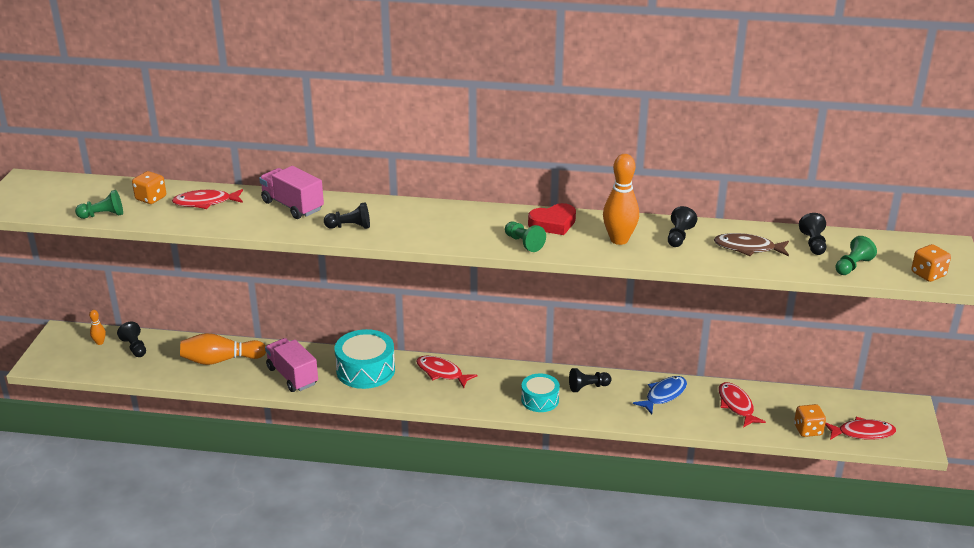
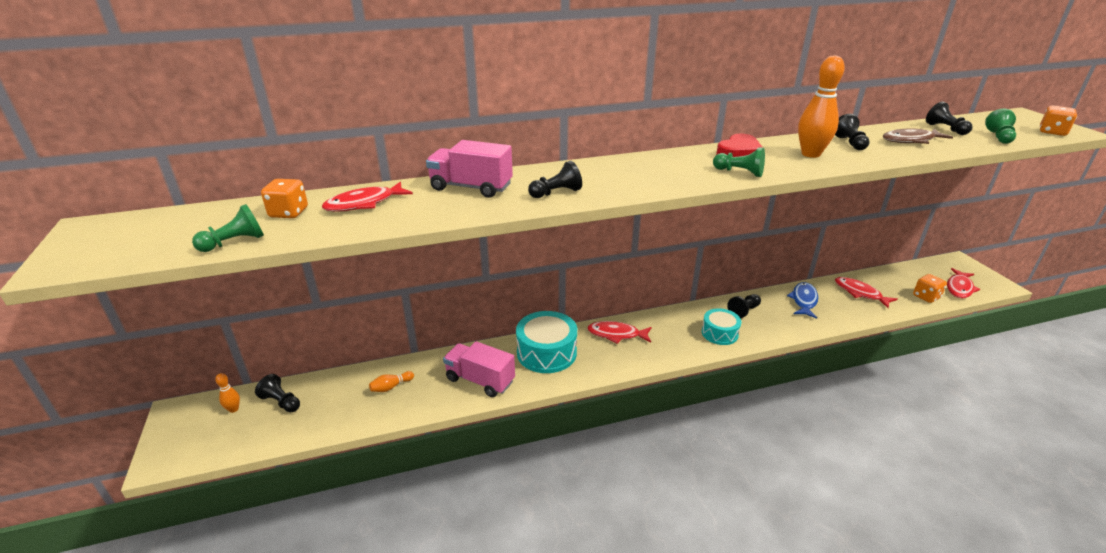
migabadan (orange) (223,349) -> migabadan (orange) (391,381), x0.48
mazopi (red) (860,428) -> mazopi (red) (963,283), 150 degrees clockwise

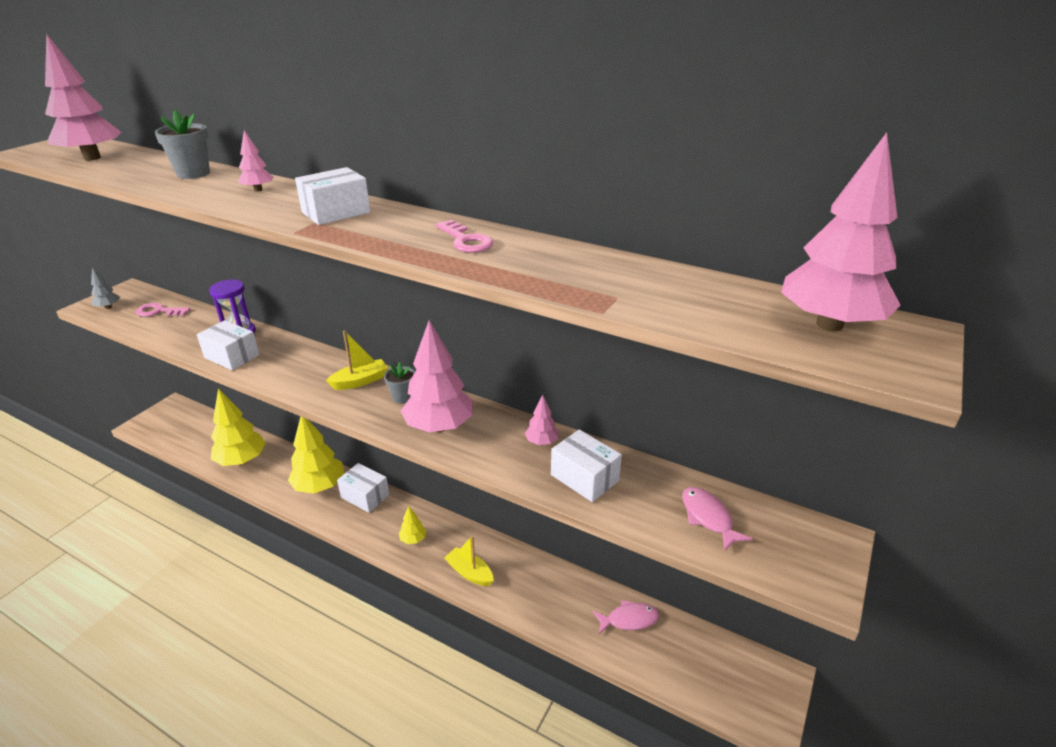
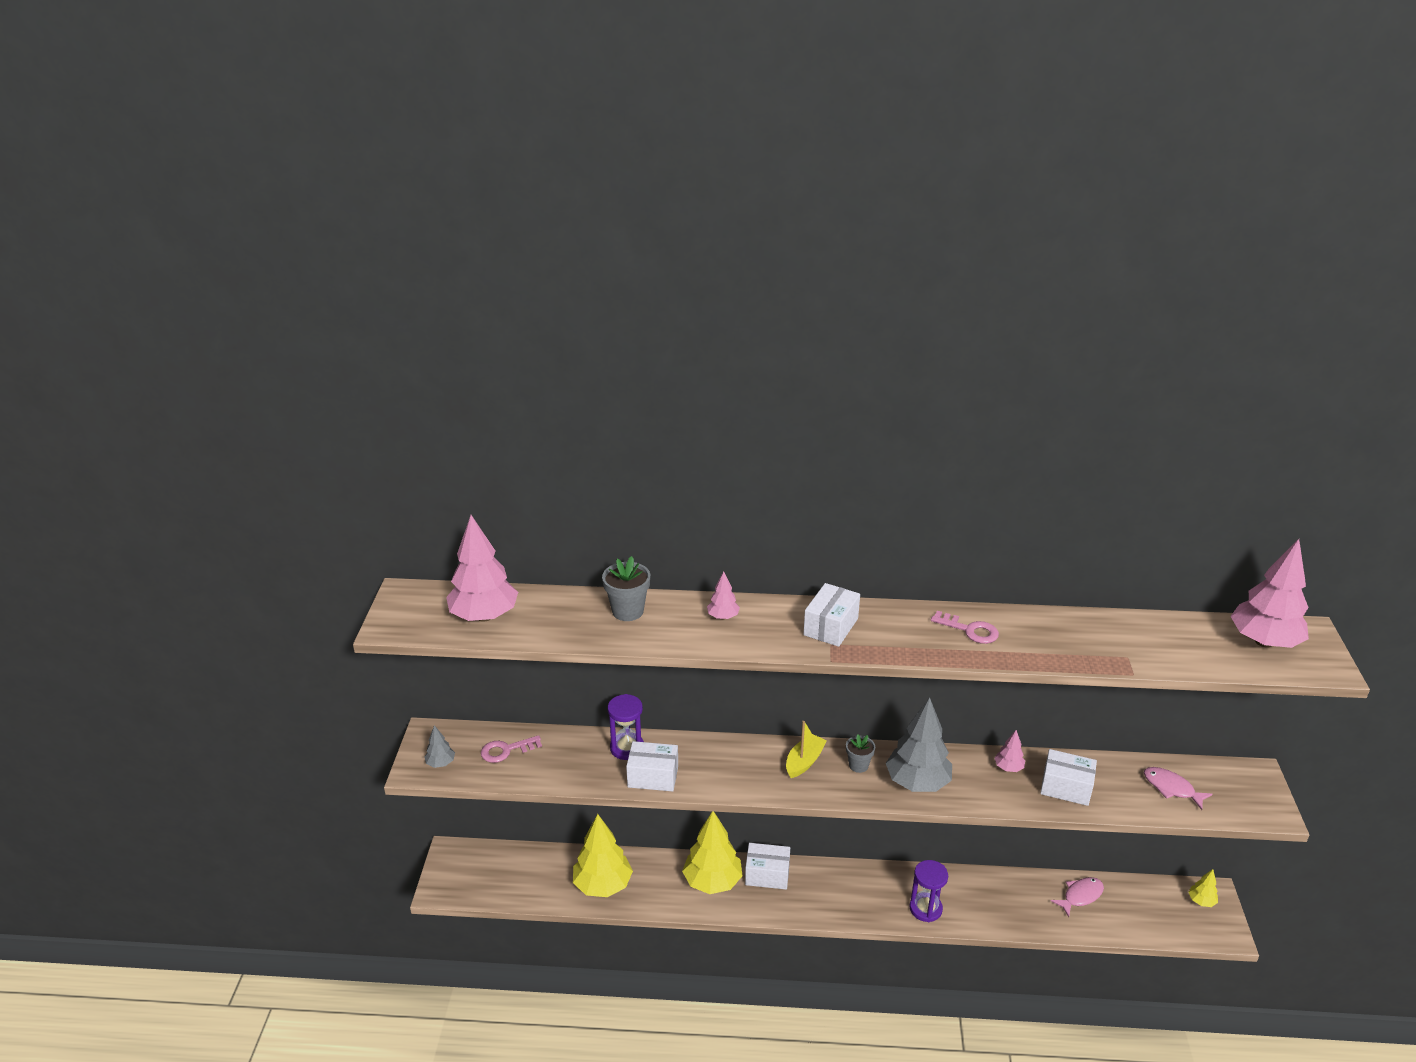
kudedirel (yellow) (412,525) -> kudedirel (yellow) (1203,888), move
kudedirel (pink) (437,376) -> kudedirel (grey) (919,744)
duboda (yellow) (469,560) -> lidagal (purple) (929,891)

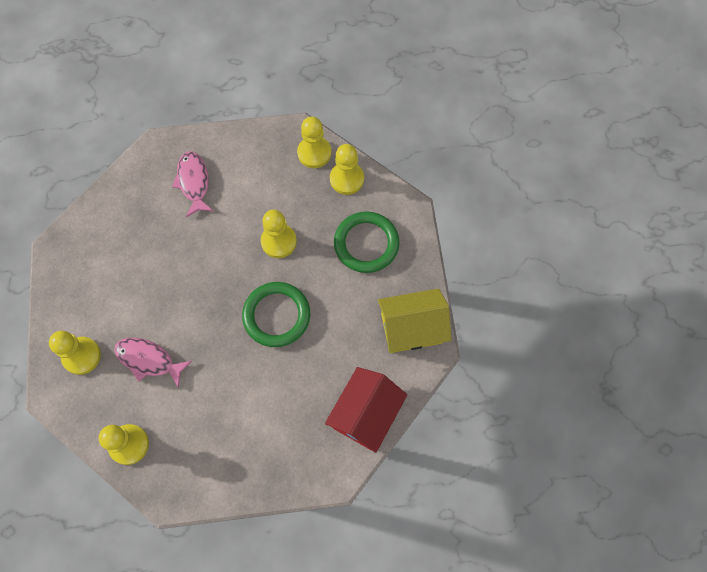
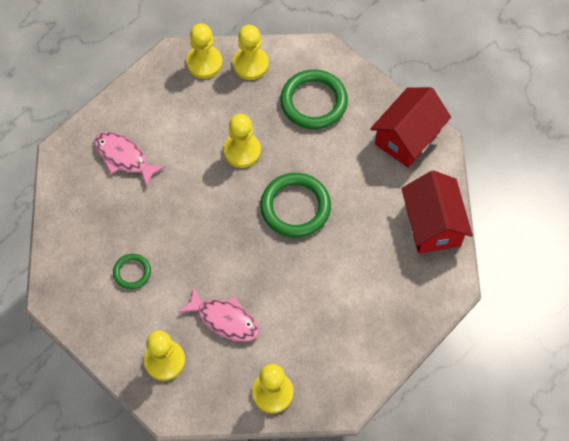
mazopi (pink) (153,362) -> mazopi (pink) (219,313), 135 degrees counterclockwise
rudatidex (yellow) (415,321) -> rudatidex (red) (410,127)
none -> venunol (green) (132,271)

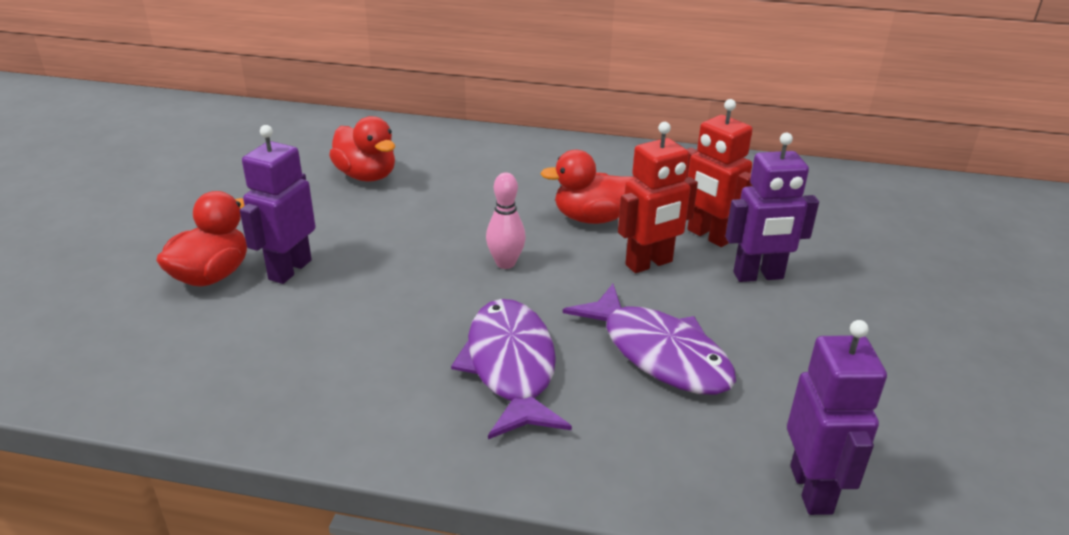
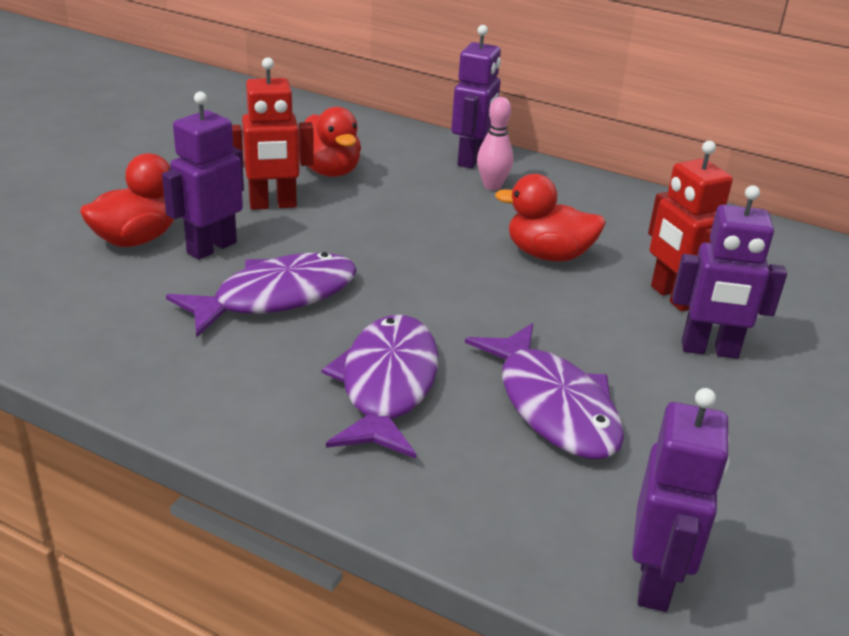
migabadan (pink) (506,221) -> migabadan (pink) (495,143), move
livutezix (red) (658,197) -> livutezix (red) (273,133), move
none -> mazopi (purple) (261,295)
none -> livutezix (purple) (476,97)

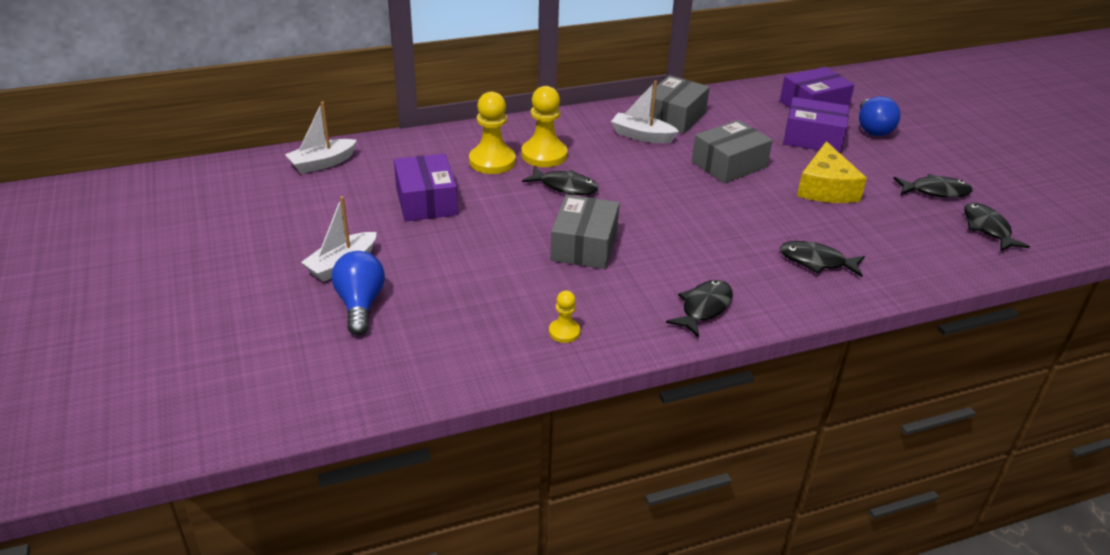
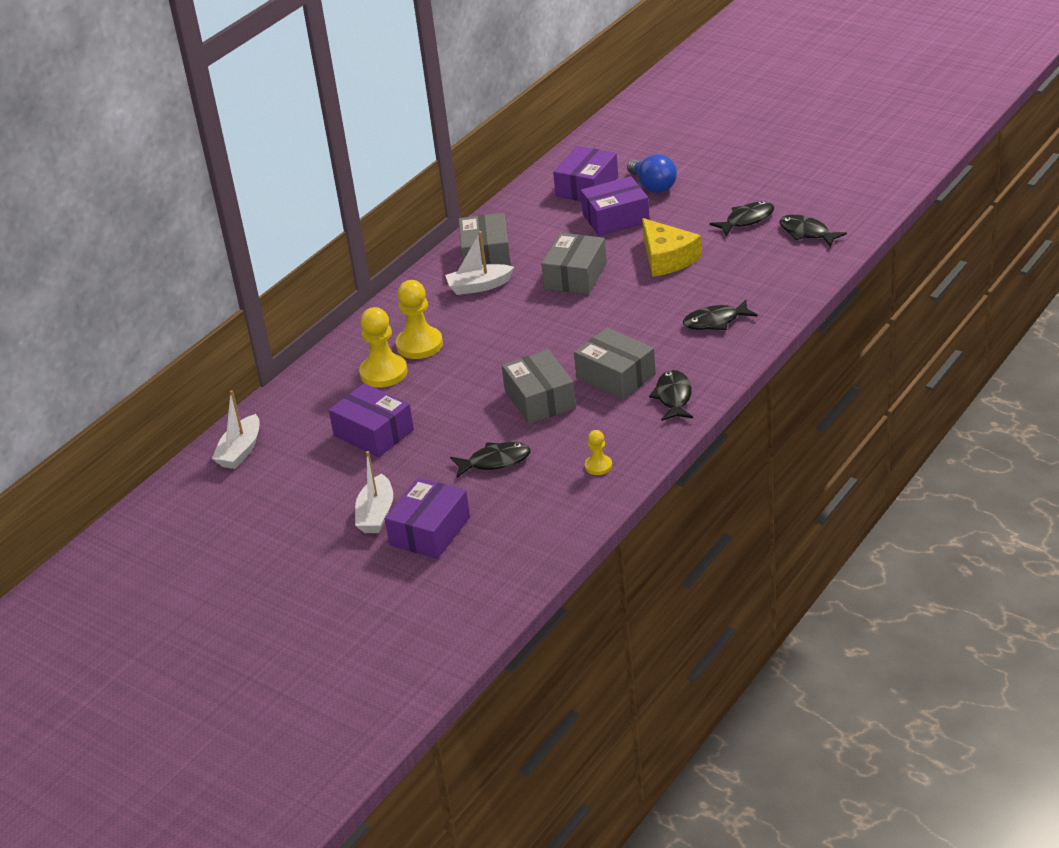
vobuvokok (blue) (358,293) -> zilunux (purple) (427,518)
mazopi (black) (560,180) -> mazopi (black) (490,460), move
none -> zilunux (grey) (615,364)

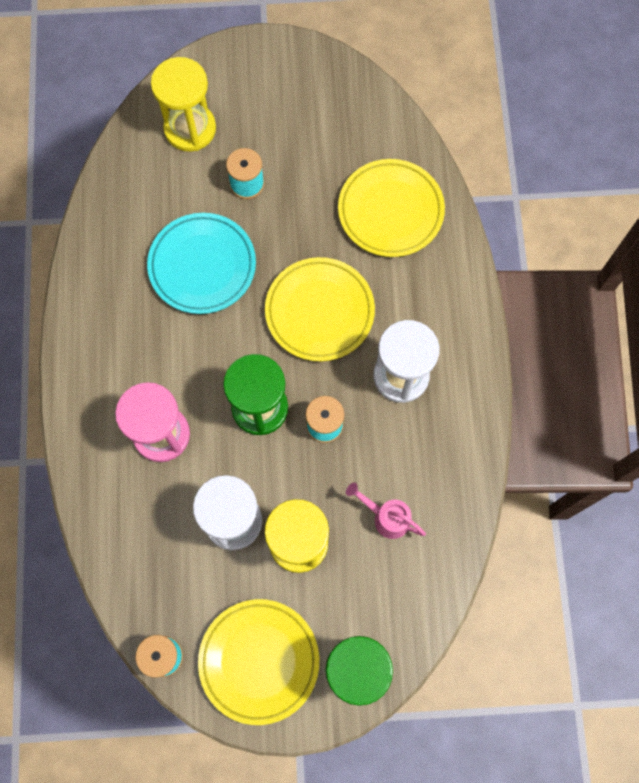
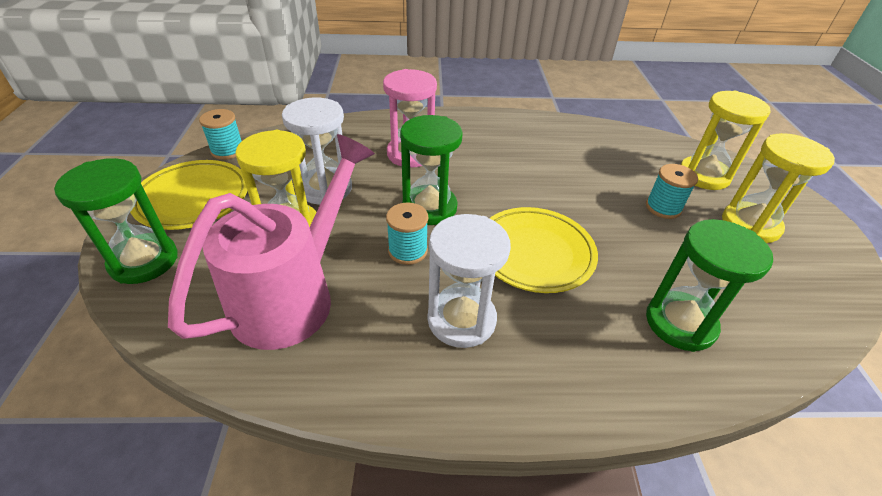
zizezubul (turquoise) (201,263) -> none
zizezubul (yellow) (391,208) -> lidagal (green) (709,285)
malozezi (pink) (386,511) -> malozezi (pink) (271,242), x2.37
none -> lidagal (yellow) (778,188)

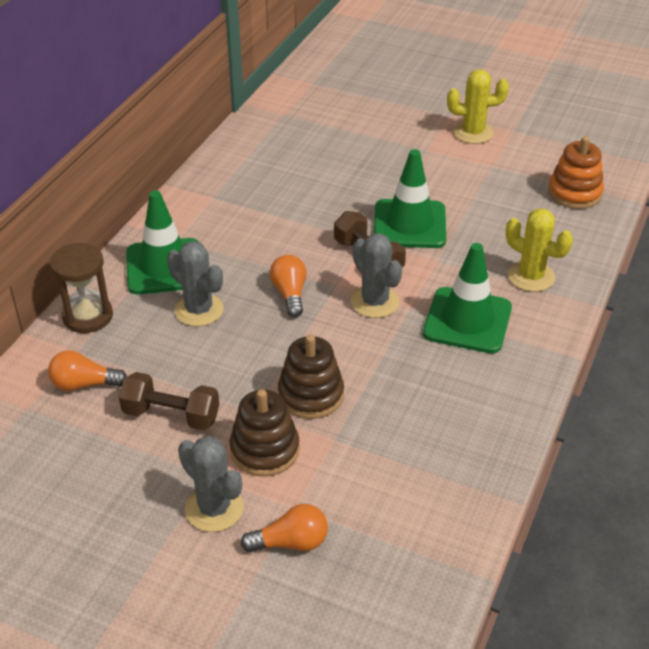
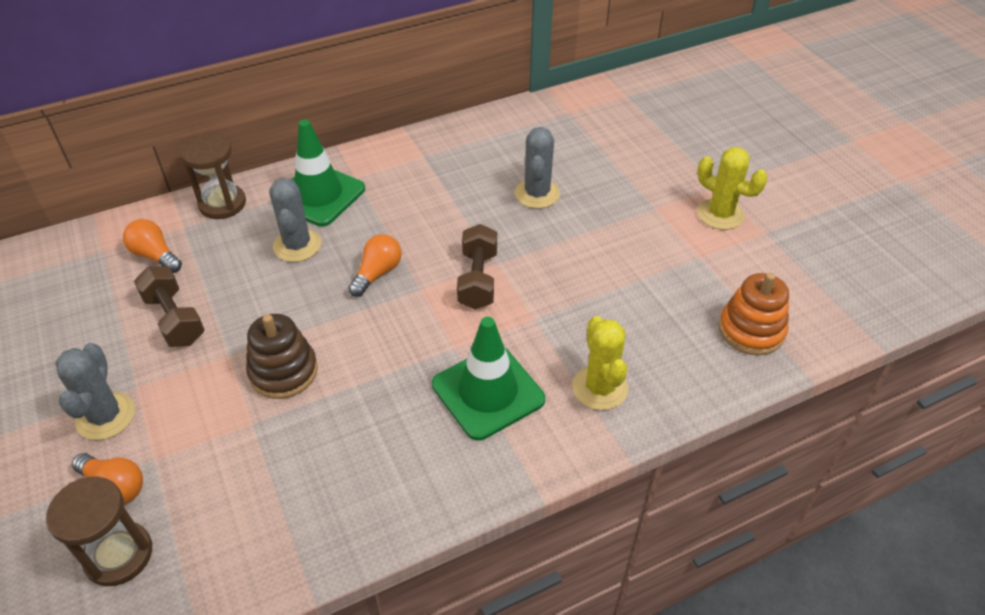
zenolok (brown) (264,433) -> none
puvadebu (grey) (376,275) -> puvadebu (grey) (537,168), move
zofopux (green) (410,198) -> none
none -> lidagal (brown) (99,531)

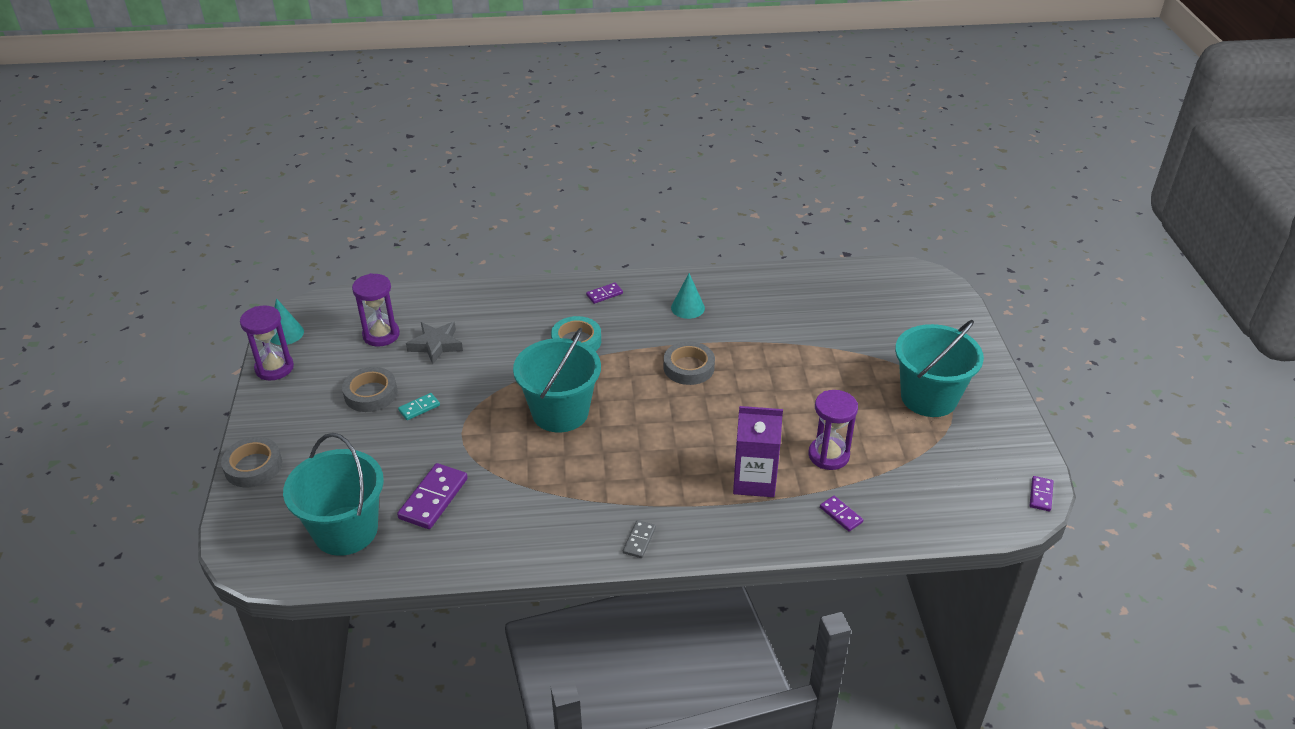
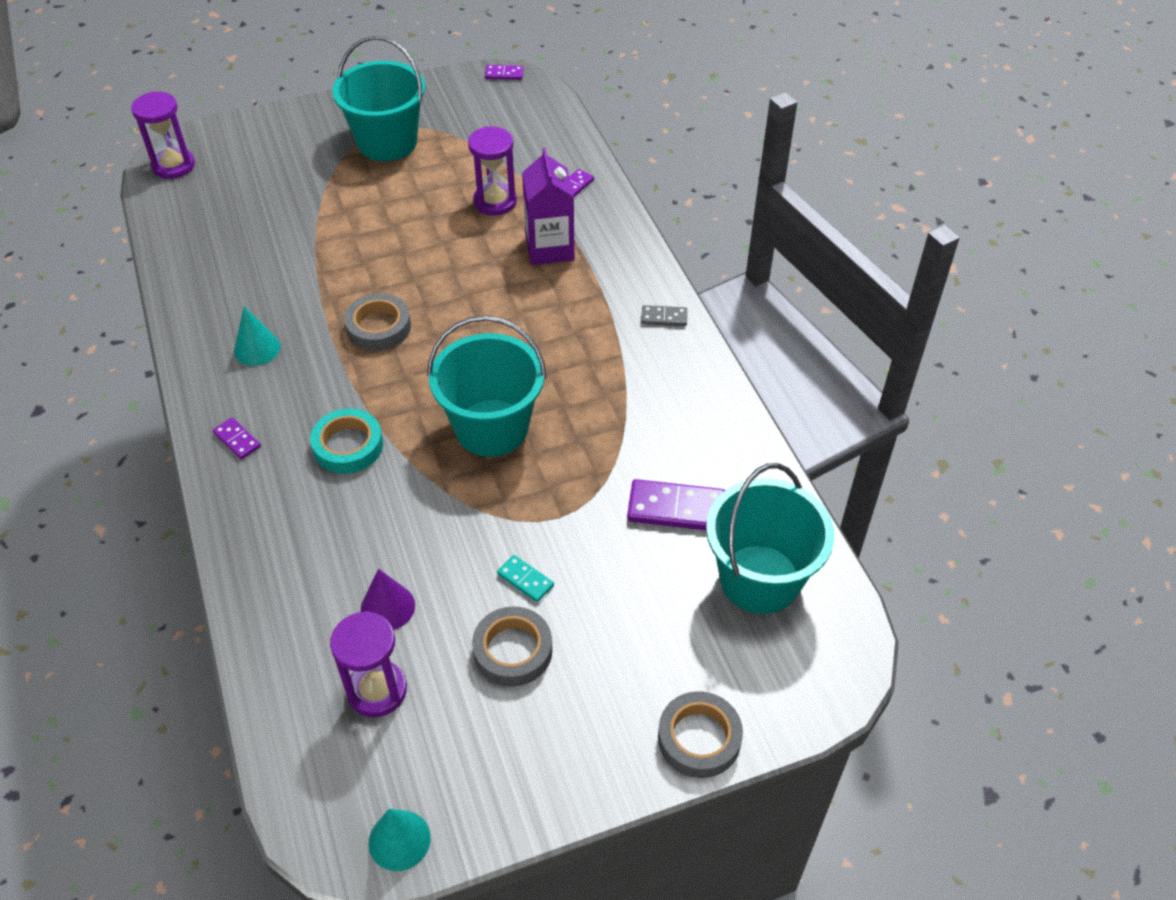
lidagal (purple) (267,343) -> lidagal (purple) (163,135), move
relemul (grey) (434,343) -> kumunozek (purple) (388,599)

